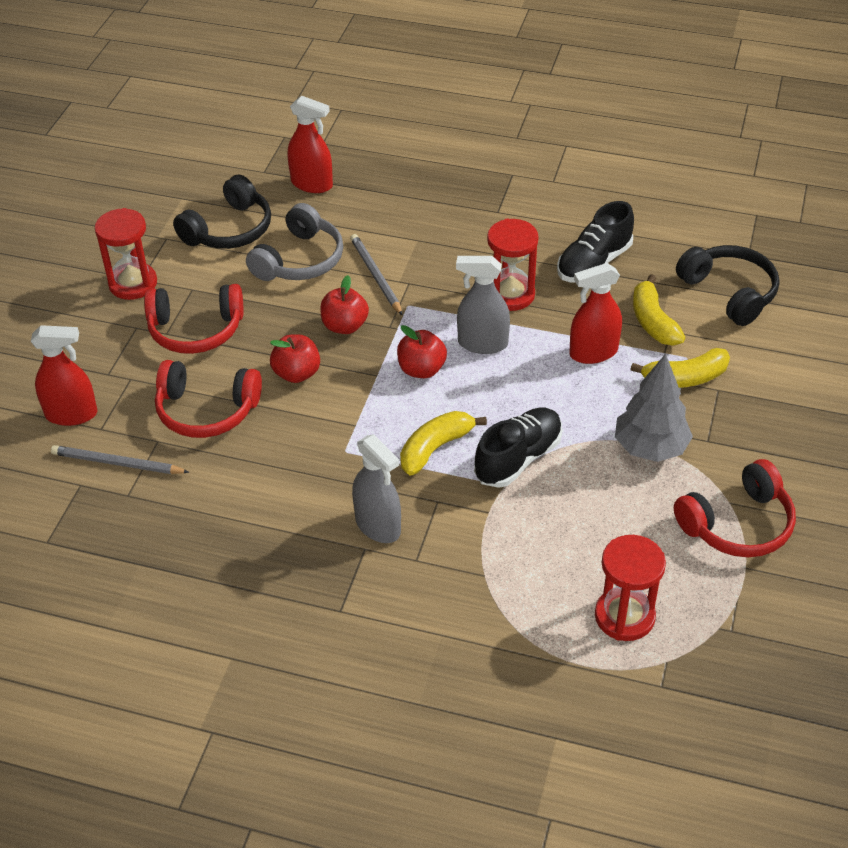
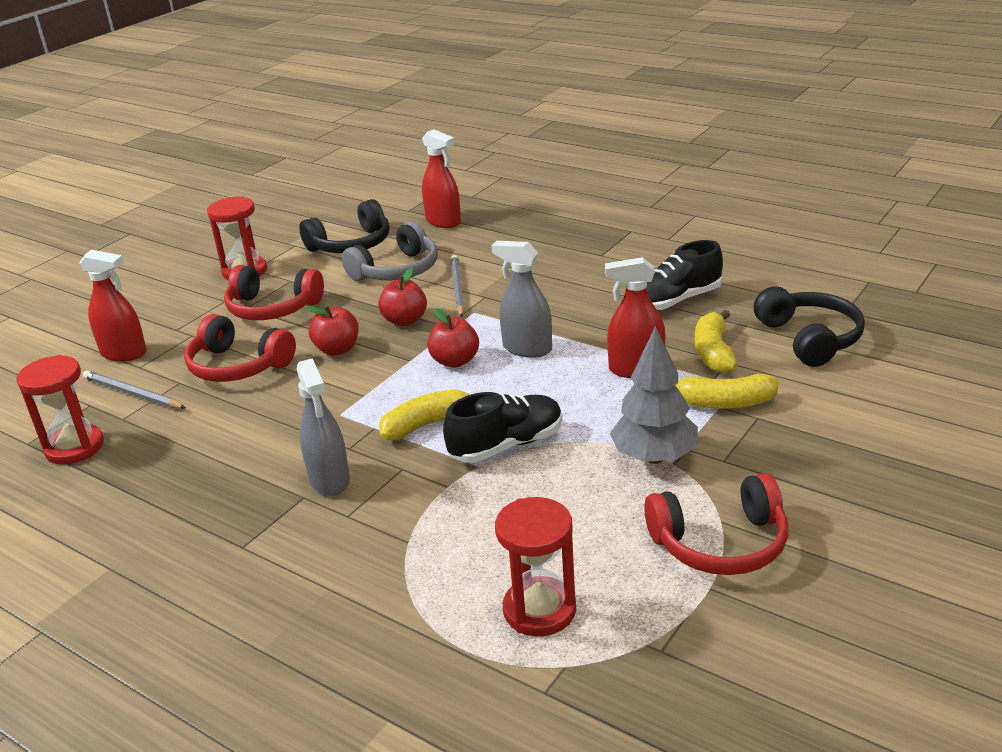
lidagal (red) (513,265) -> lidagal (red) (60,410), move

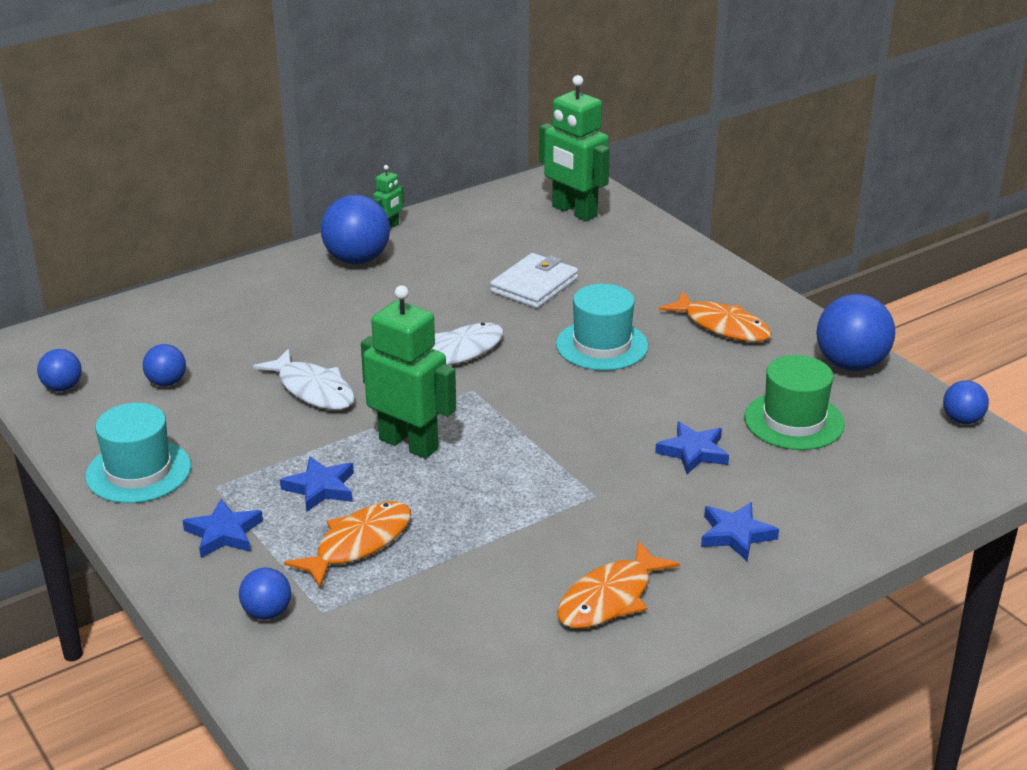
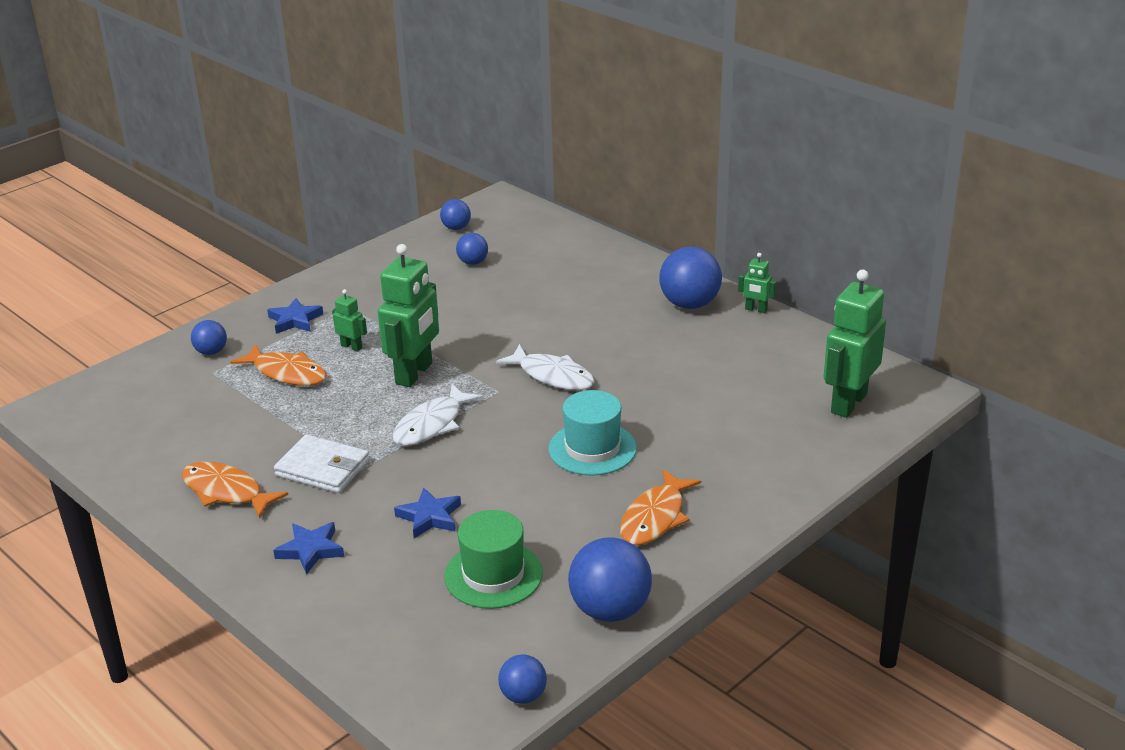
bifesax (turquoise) (138,453) -> none
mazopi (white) (304,379) -> mazopi (white) (438,415), move
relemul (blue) (317,484) -> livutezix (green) (349,320)
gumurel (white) (534,280) -> gumurel (white) (322,464), move

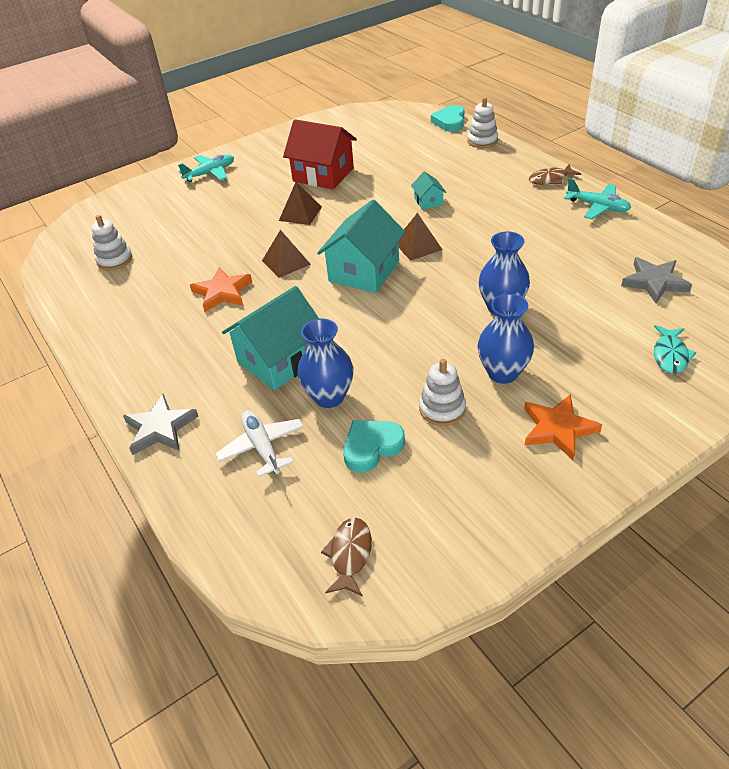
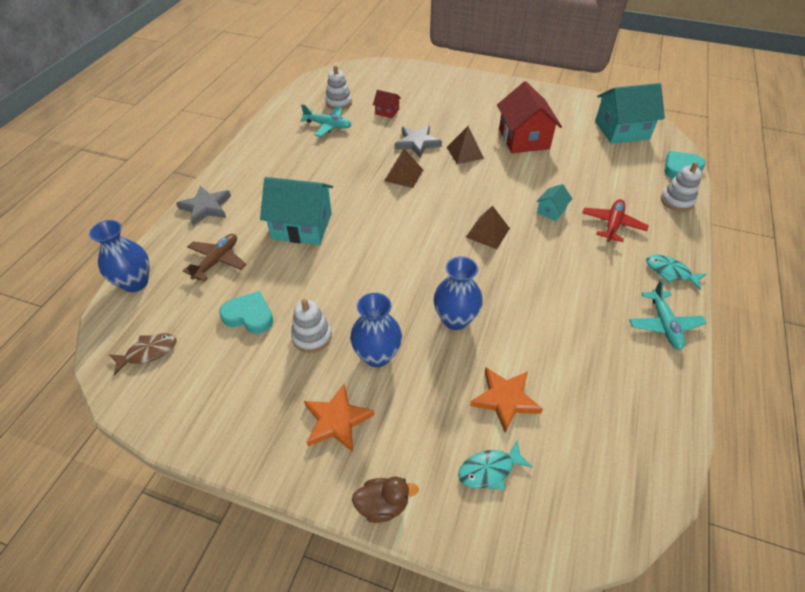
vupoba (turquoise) (206,168) -> vupoba (turquoise) (325,120), move
relemul (orange) (221,289) -> relemul (orange) (506,400), move
vupoba (white) (259,444) -> vupoba (brown) (214,257)
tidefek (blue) (325,363) -> tidefek (blue) (119,256), move
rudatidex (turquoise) (361,246) -> rudatidex (turquoise) (630,113), move
mazopi (brown) (555,174) -> mazopi (turquoise) (676,272)
relemul (grey) (656,280) -> relemul (grey) (418,142), move
none -> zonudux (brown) (385,500)
none -> rudatidex (red) (387,104)
none -> vupoba (red) (615,220)

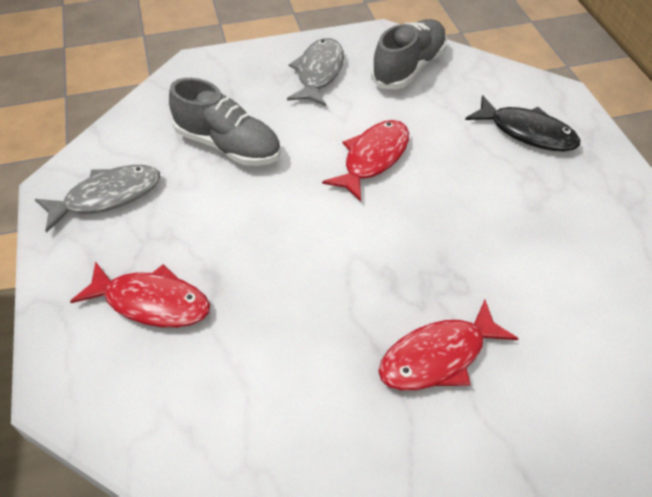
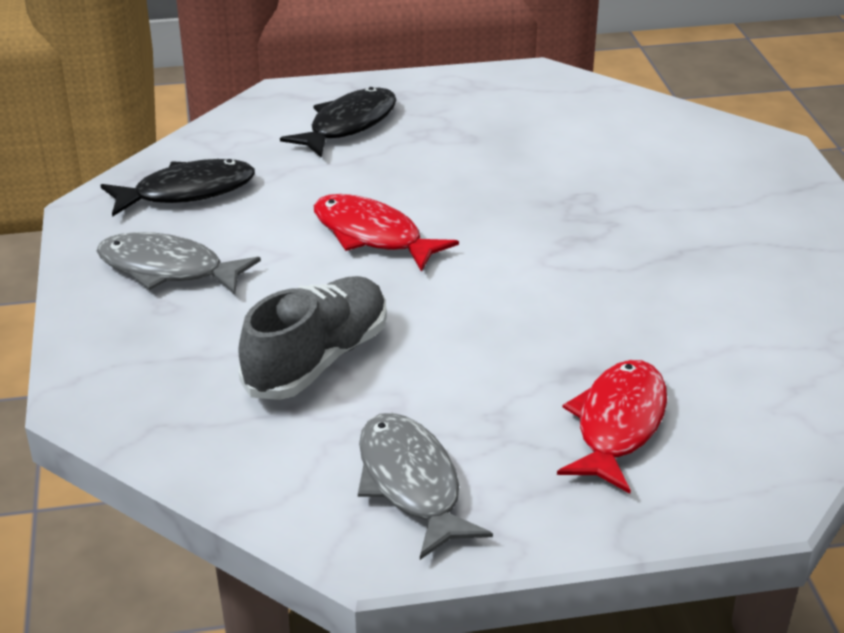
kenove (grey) (409,54) -> mazopi (black) (177,188)
mazopi (red) (448,345) -> none

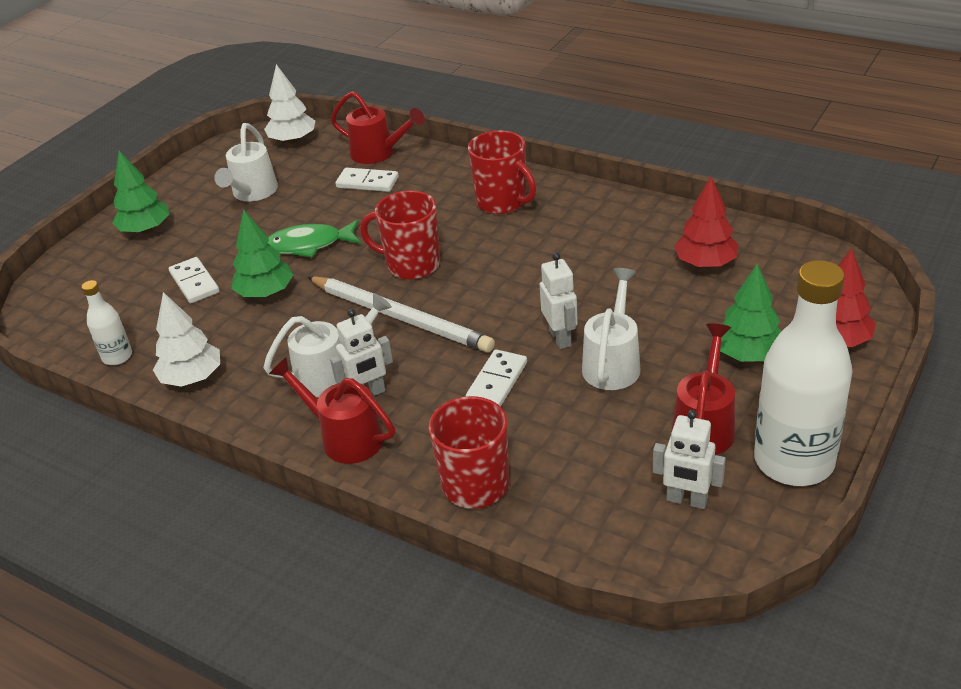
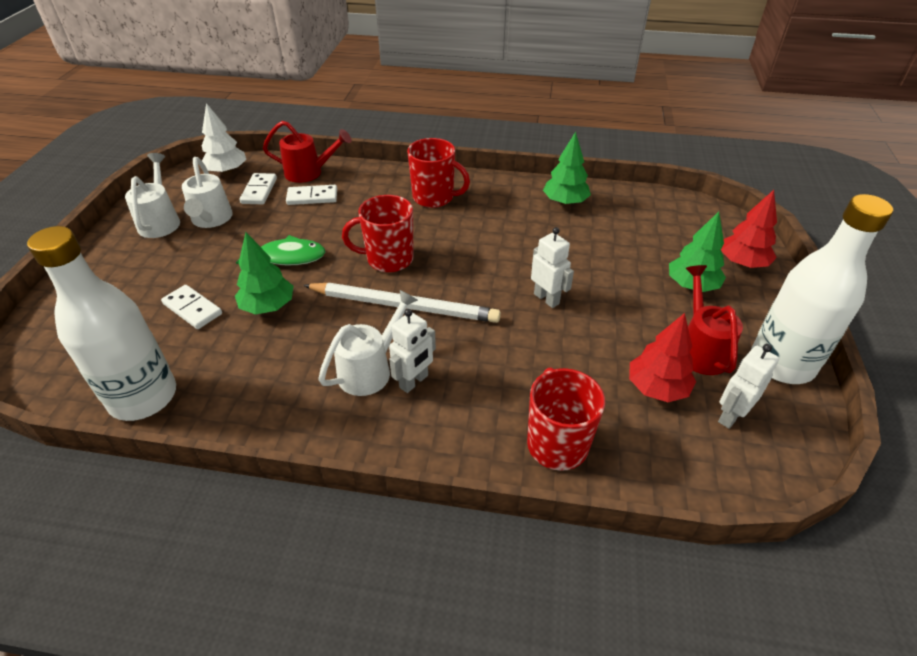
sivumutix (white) (107,322) -> sivumutix (white) (101,323), x2.17
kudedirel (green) (140,192) -> kudedirel (green) (567,168), move
kudedirel (white) (186,339) -> none
mazopi (green) (314,239) -> mazopi (green) (280,250), 150 degrees counterclockwise
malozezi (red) (332,410) -> none
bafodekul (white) (496,378) -> bafodekul (white) (258,189), move
malozezi (white) (611,329) -> malozezi (white) (152,195), move
livutezix (white) (689,459) -> livutezix (white) (748,386), 135 degrees clockwise
kudedirel (red) (706,222) -> kudedirel (red) (662,357), move

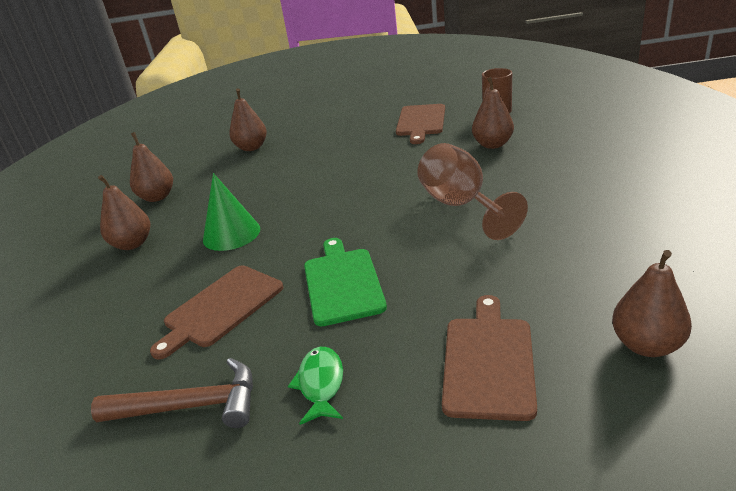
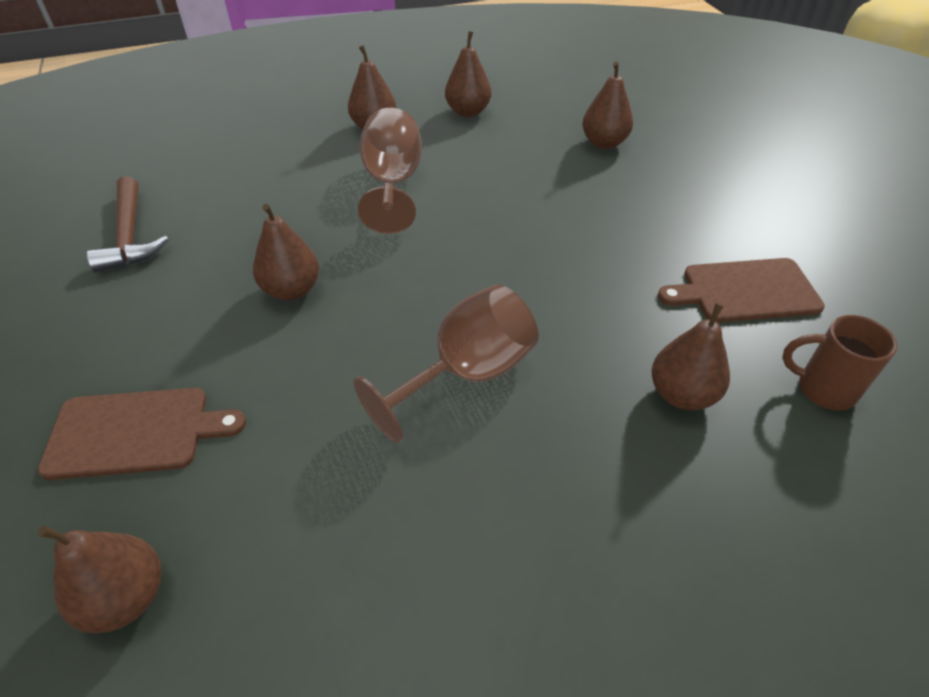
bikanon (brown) (216,312) -> none
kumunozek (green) (231,212) -> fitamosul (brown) (390,171)
mazopi (green) (315,386) -> none
bikanon (green) (345,282) -> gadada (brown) (286,252)

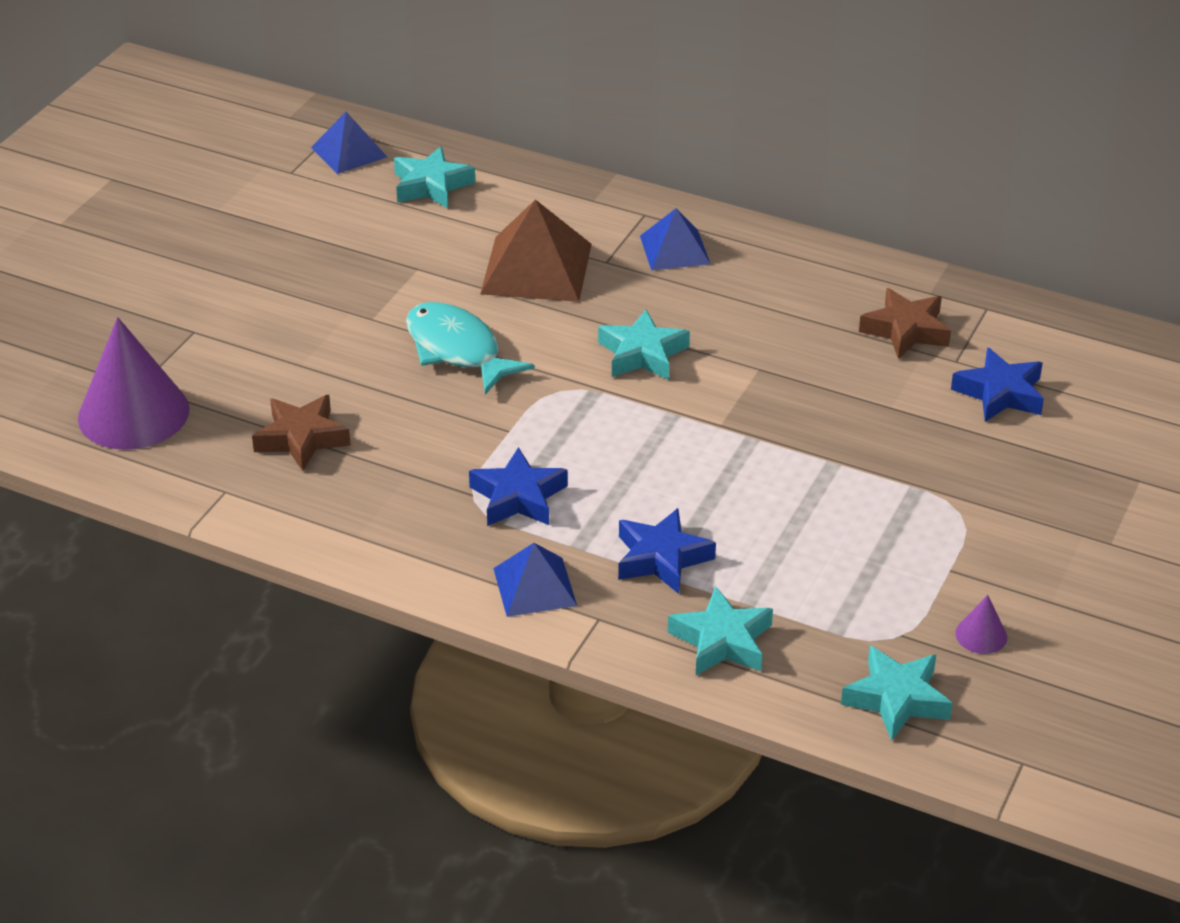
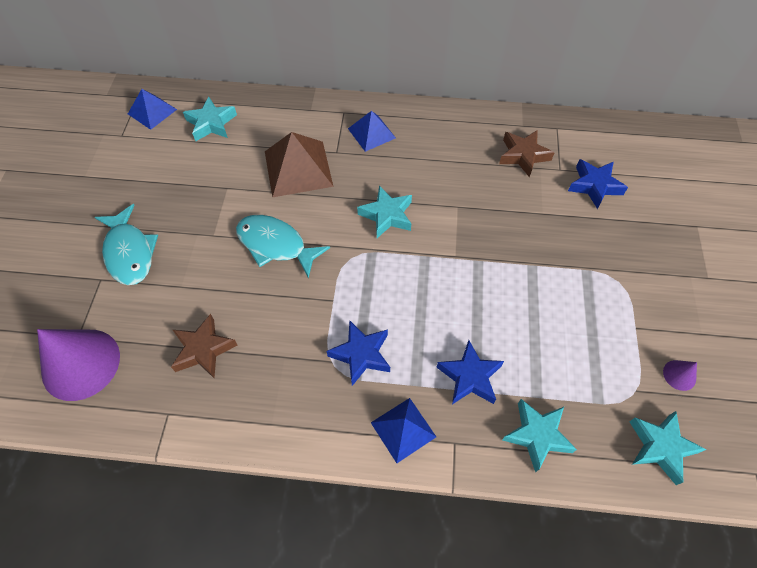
none -> mazopi (turquoise) (126,244)

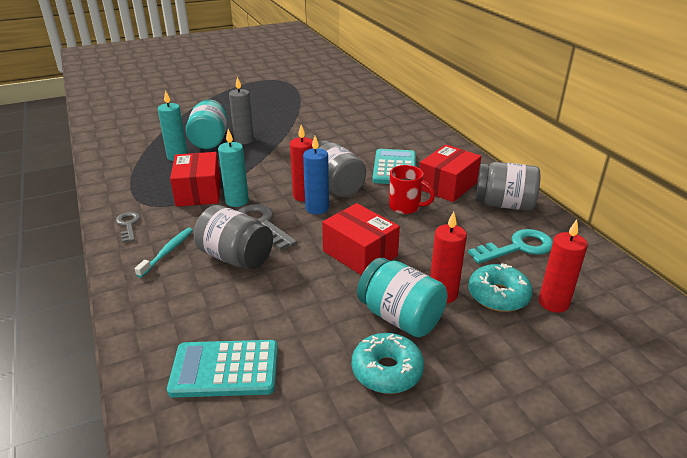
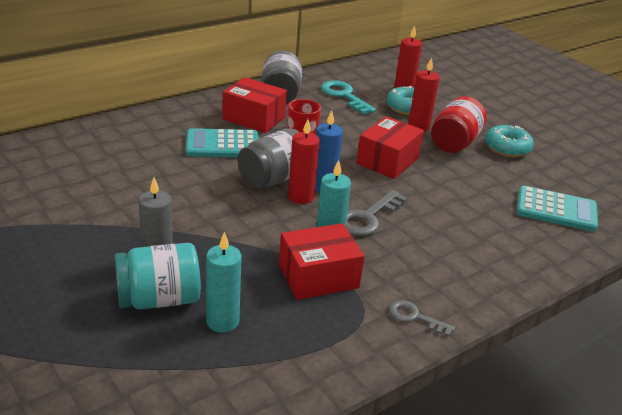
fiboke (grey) (128,227) -> fiboke (grey) (422,318), 60 degrees clockwise
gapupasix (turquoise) (164,253) -> none
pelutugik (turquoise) (222,369) -> pelutugik (turquoise) (557,209), 60 degrees counterclockwise
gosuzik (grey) (233,237) -> none
gosuzik (turquoise) (402,297) -> gosuzik (red) (459,124)

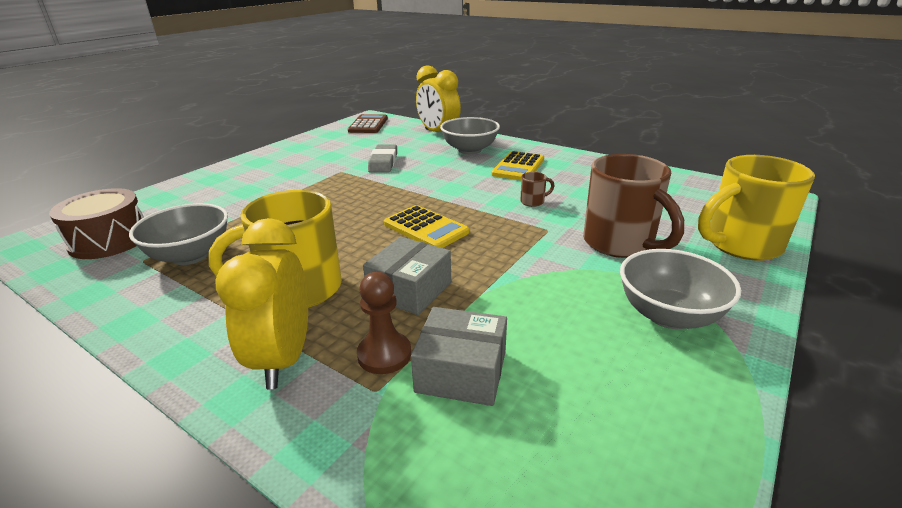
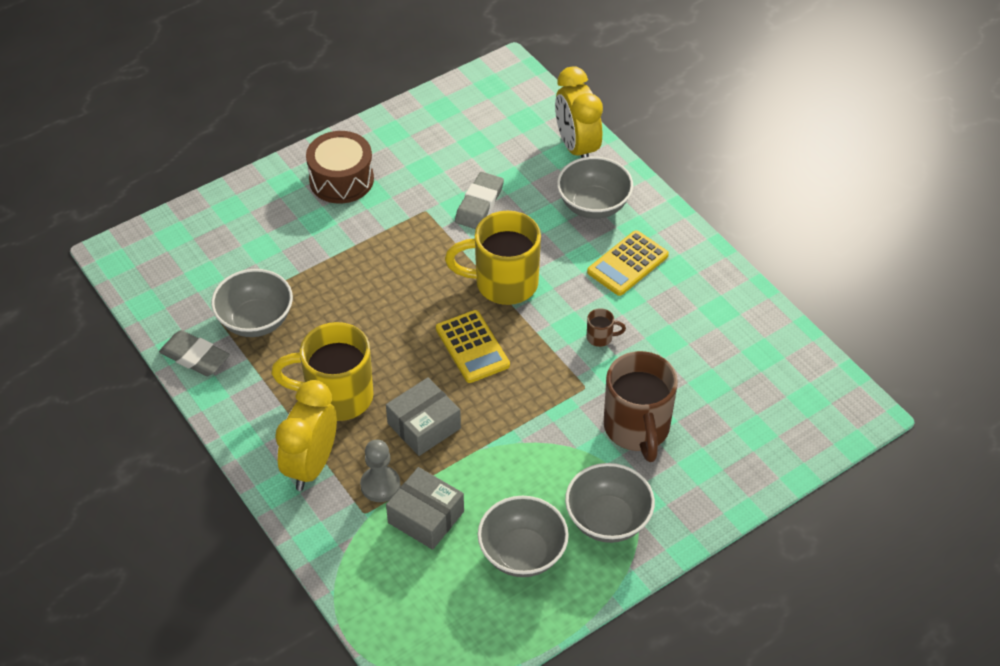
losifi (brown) (96,223) -> losifi (brown) (340,167), move
pelutugik (brown) (368,123) -> none
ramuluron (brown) (384,323) -> ramuluron (grey) (380,471)
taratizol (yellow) (756,208) -> taratizol (yellow) (493,258), move
none -> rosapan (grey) (194,353)
none -> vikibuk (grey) (523,536)

